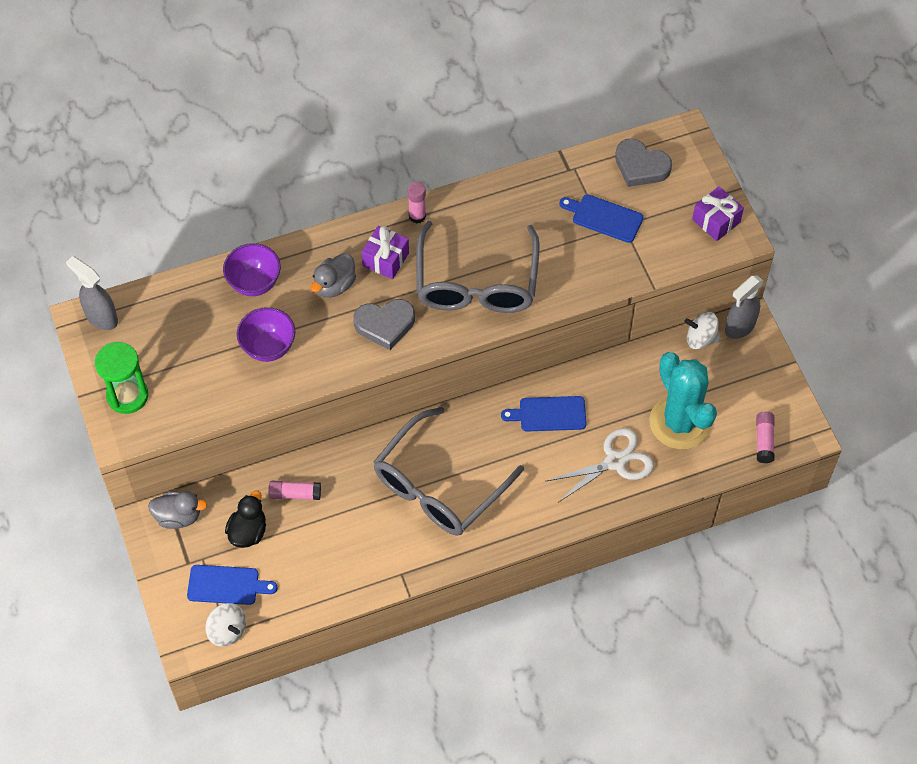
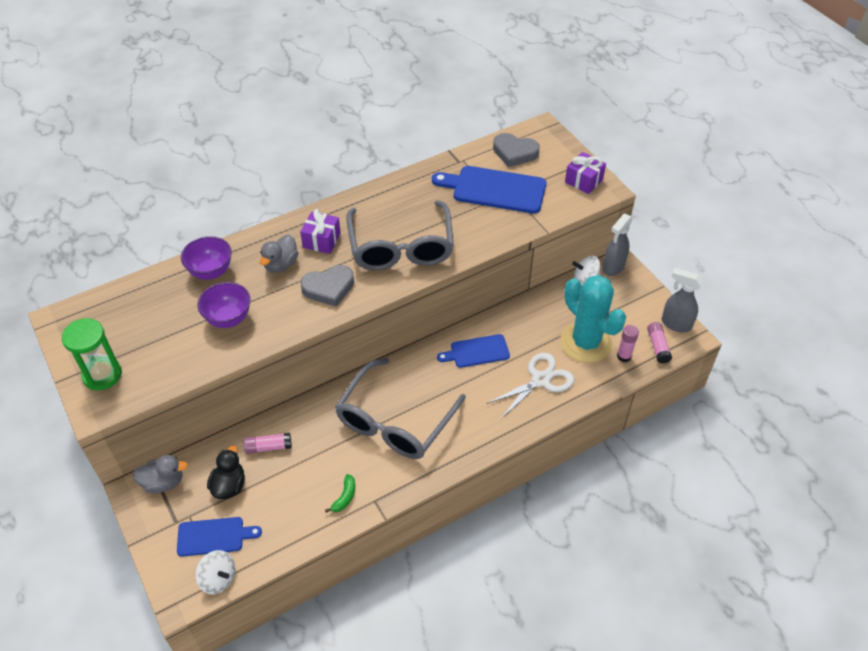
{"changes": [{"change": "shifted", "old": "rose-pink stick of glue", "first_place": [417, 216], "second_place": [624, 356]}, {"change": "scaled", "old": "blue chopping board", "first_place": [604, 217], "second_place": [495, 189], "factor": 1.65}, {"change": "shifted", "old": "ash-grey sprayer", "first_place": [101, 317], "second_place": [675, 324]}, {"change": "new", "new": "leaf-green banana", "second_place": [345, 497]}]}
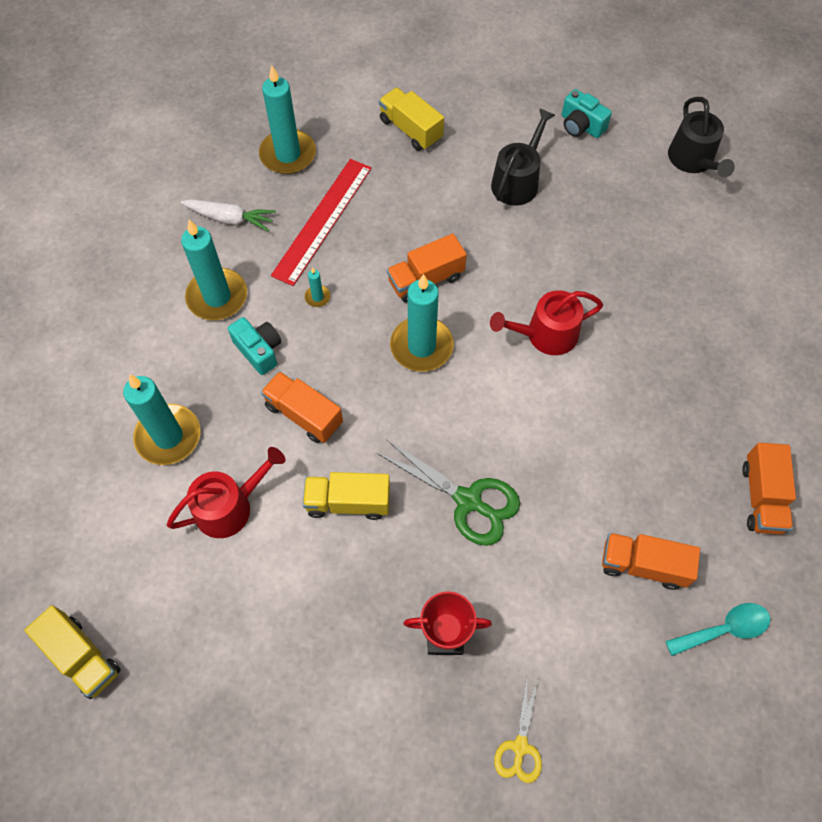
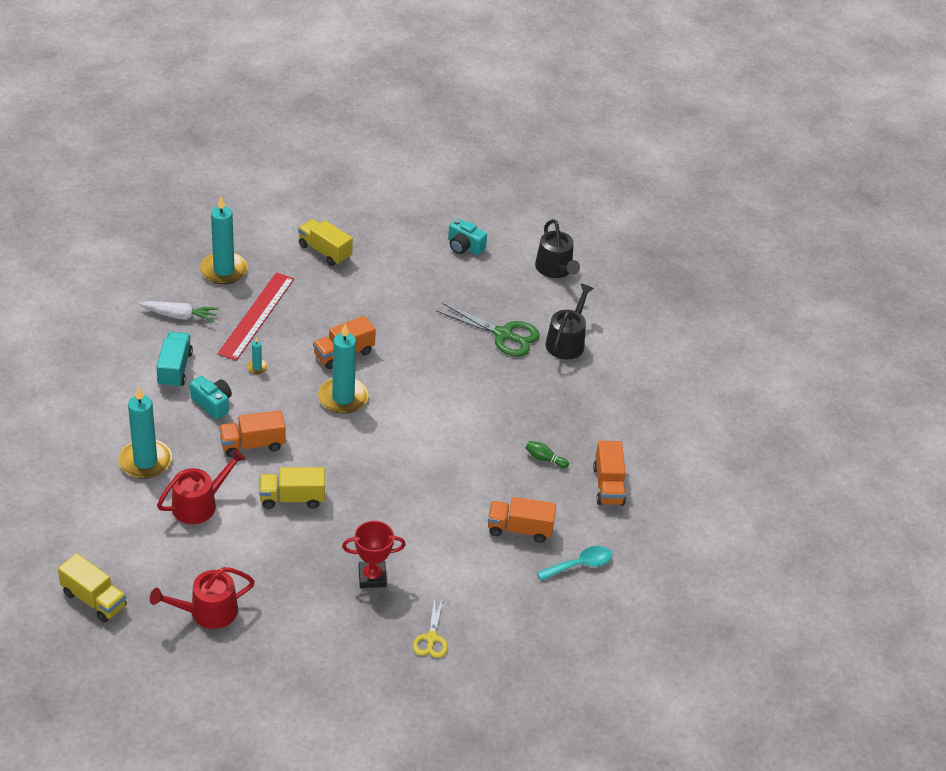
{"changes": [{"change": "shifted", "old": "ebony watering pot", "first_place": [517, 181], "second_place": [567, 342]}, {"change": "swapped", "old": "aqua pillar candle", "new": "aqua toy truck", "first_place": [217, 297], "second_place": [175, 369]}, {"change": "shifted", "old": "crimson watering pot", "first_place": [546, 334], "second_place": [208, 612]}, {"change": "rotated", "old": "orange-coloured toy truck", "first_place": [304, 415], "second_place": [252, 444], "degrees": -45}, {"change": "shifted", "old": "leaf-green shears", "first_place": [468, 500], "second_place": [503, 335]}, {"change": "new", "new": "leaf-green bowling pin", "second_place": [544, 459]}]}
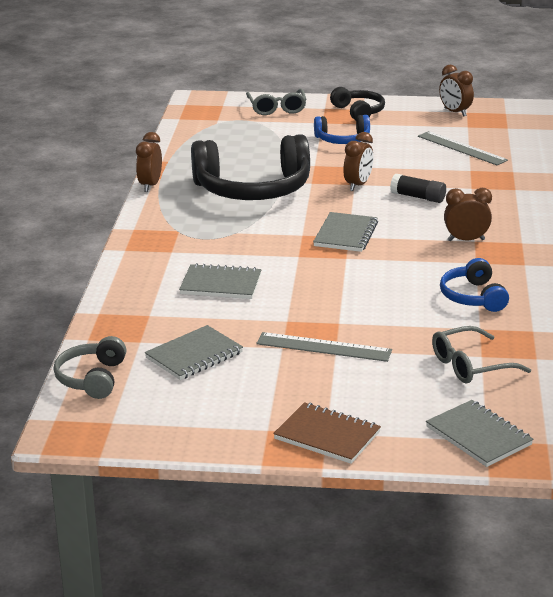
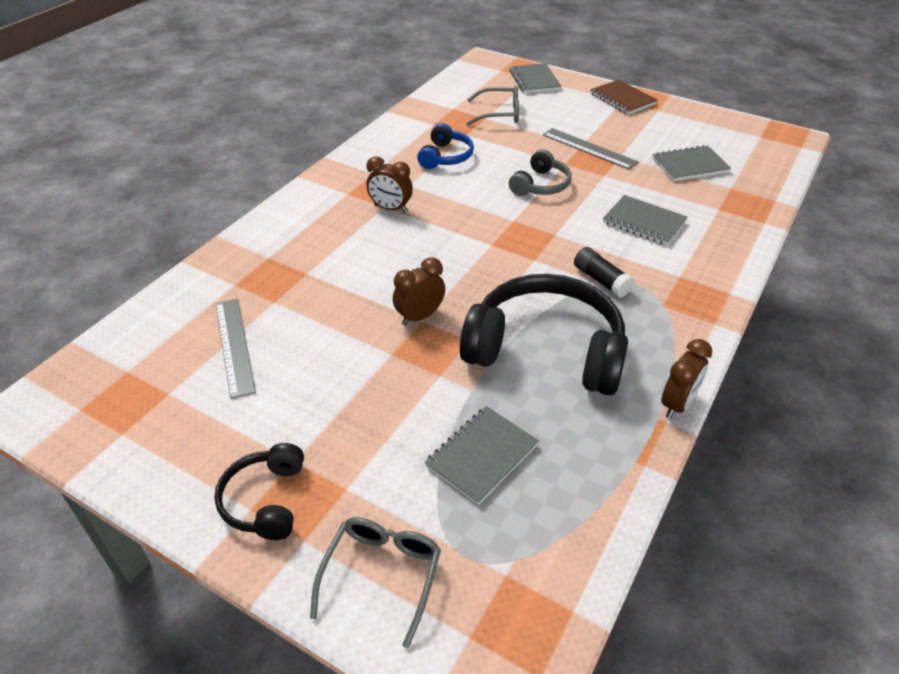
{"changes": [{"change": "gone", "old": "dark brown clock", "first_place": [455, 112]}, {"change": "gone", "old": "blue headphones", "first_place": [342, 140]}, {"change": "shifted", "old": "ebony stick of glue", "first_place": [418, 197], "second_place": [601, 280]}, {"change": "shifted", "old": "ash-grey notebook", "first_place": [345, 234], "second_place": [482, 456]}, {"change": "shifted", "old": "ash-grey headphones", "first_place": [92, 378], "second_place": [540, 185]}]}
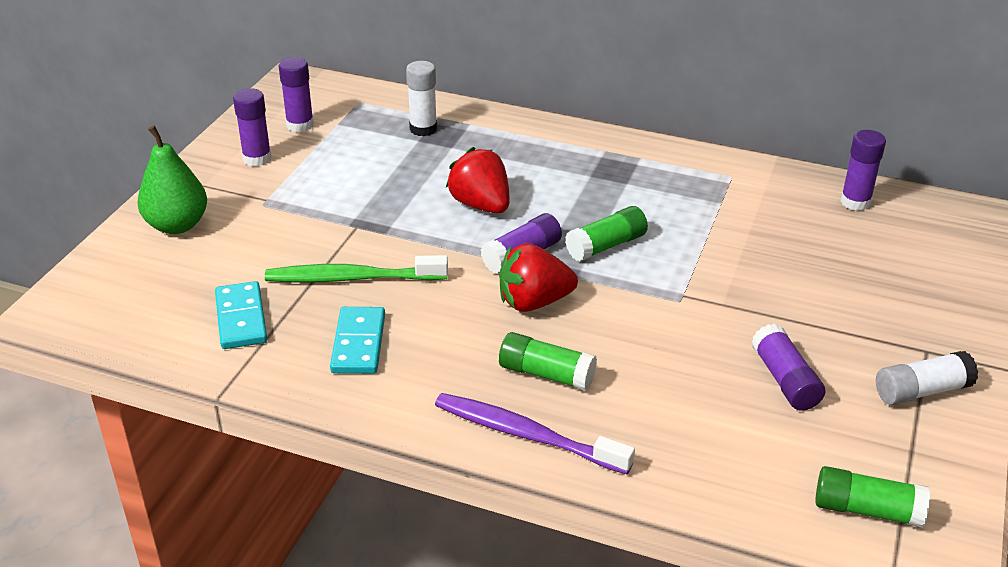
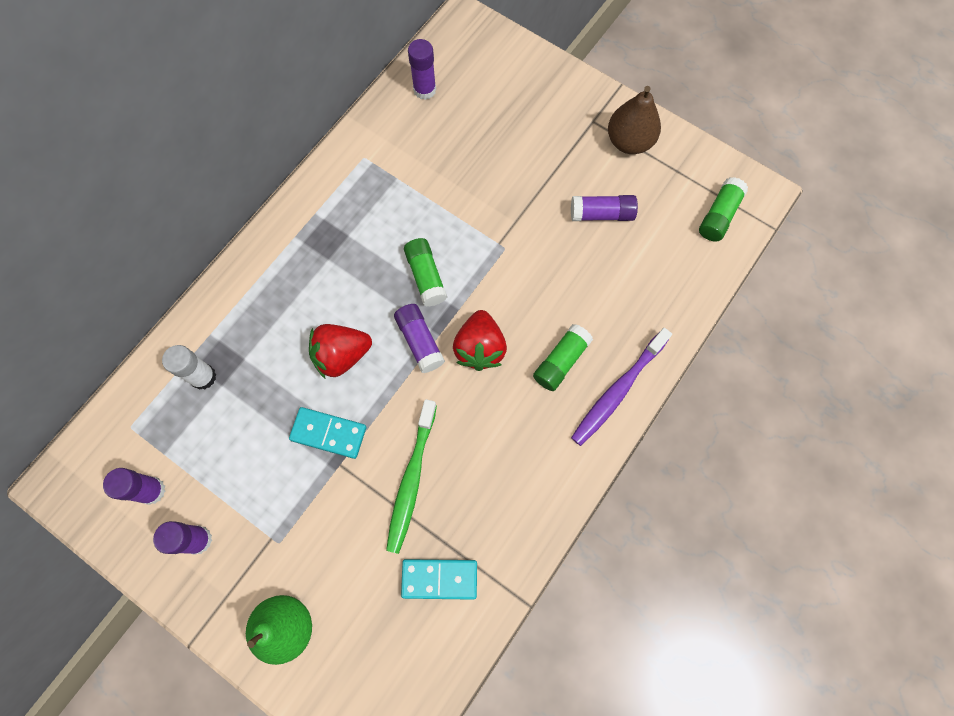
{"changes": [{"change": "shifted", "old": "aqua domino tile", "first_place": [358, 343], "second_place": [328, 433]}, {"change": "swapped", "old": "white stick of glue", "new": "dark brown pear", "first_place": [921, 391], "second_place": [629, 141]}]}
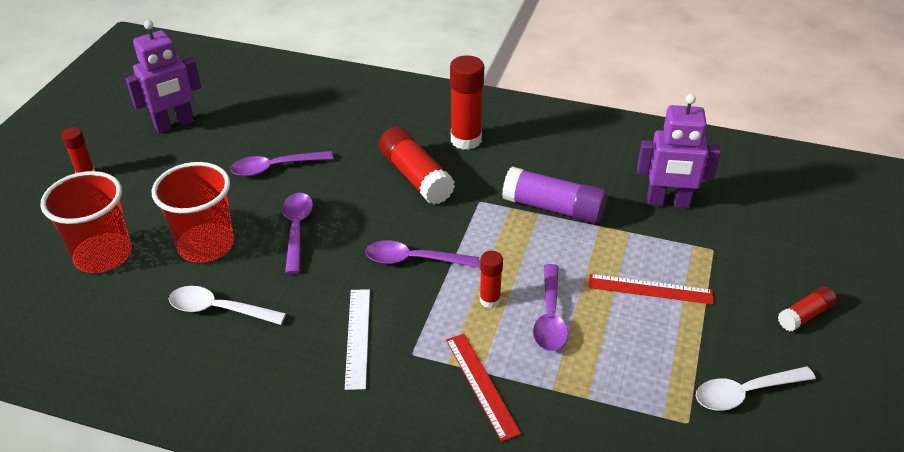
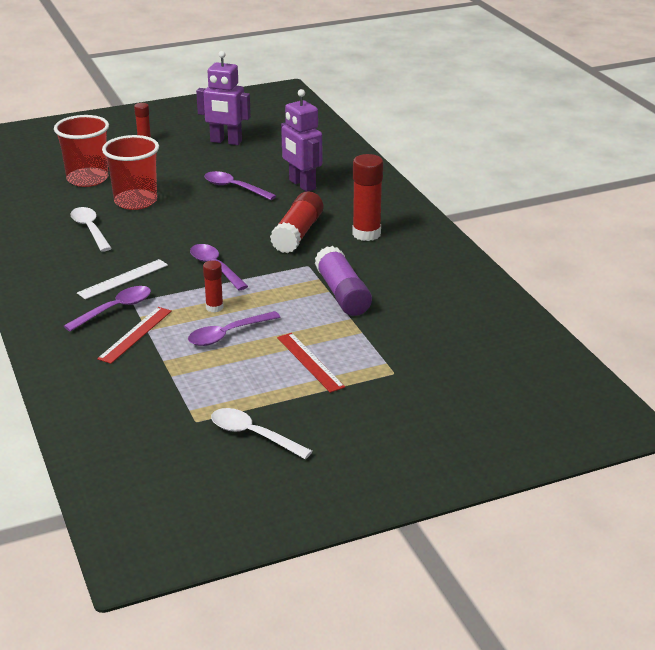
{"changes": [{"change": "shifted", "old": "purple robot", "first_place": [668, 202], "second_place": [302, 185]}, {"change": "shifted", "old": "purple teaspoon", "first_place": [297, 230], "second_place": [115, 309]}, {"change": "gone", "old": "crimson stick of glue", "first_place": [804, 315]}]}
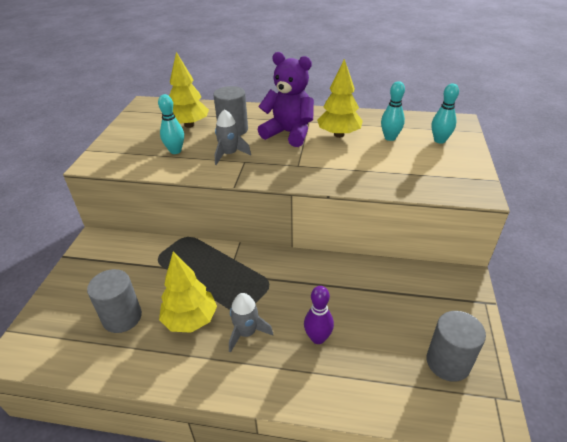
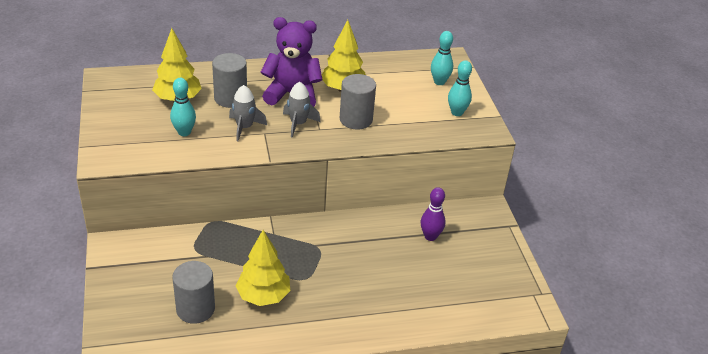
{"changes": [{"change": "shifted", "old": "aqua bowling pin", "first_place": [390, 138], "second_place": [457, 112]}, {"change": "shifted", "old": "purple bowling pin", "first_place": [318, 338], "second_place": [430, 236]}, {"change": "shifted", "old": "ash-grey toy rocket", "first_place": [246, 333], "second_place": [298, 124]}, {"change": "shifted", "old": "ash-grey solid cylinder", "first_place": [448, 362], "second_place": [356, 119]}]}
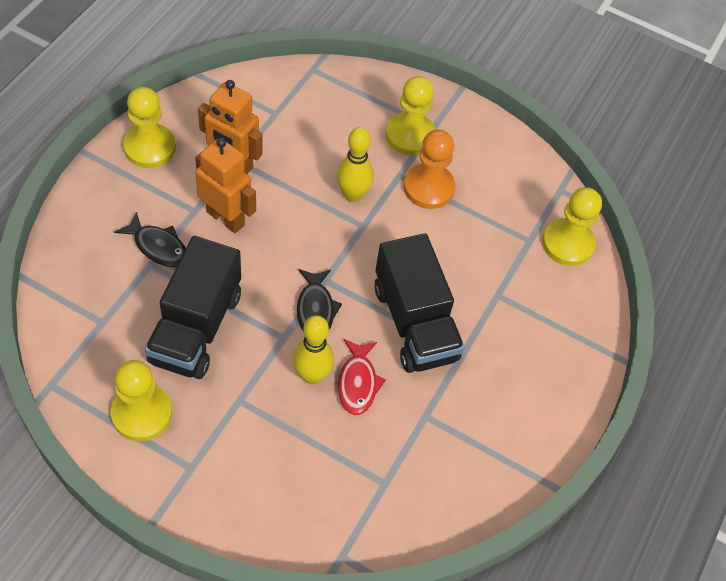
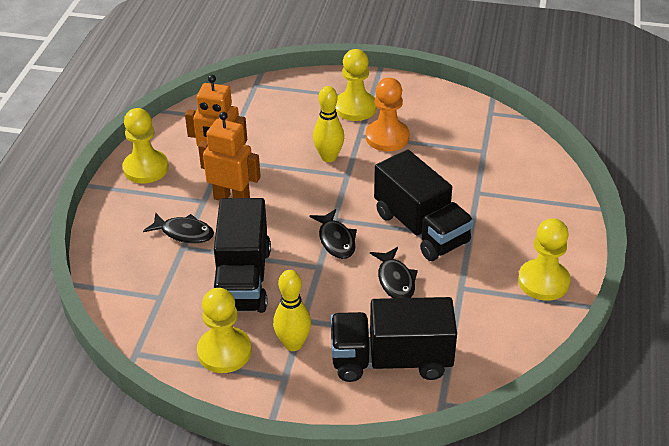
{"changes": [{"change": "shifted", "old": "bright yellow pawn", "first_place": [567, 243], "second_place": [543, 281]}, {"change": "shifted", "old": "bright yellow bowling pin", "first_place": [312, 375], "second_place": [293, 344]}, {"change": "repainted", "old": "crimson fish figure", "new": "ebony fish figure", "first_place": [358, 383], "second_place": [395, 280]}, {"change": "new", "new": "ebony toy truck", "second_place": [391, 360]}]}
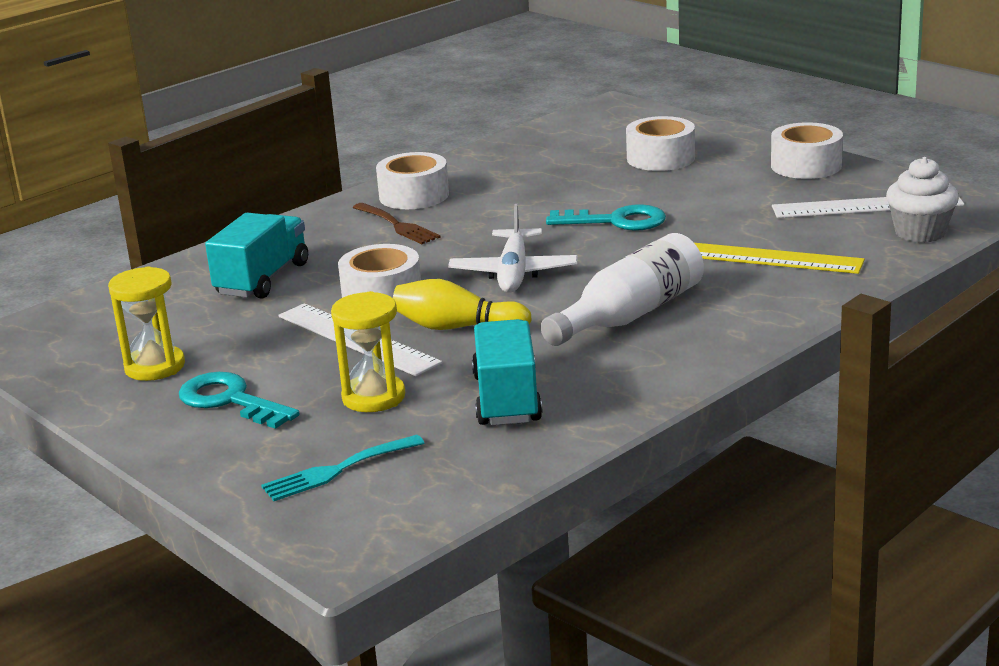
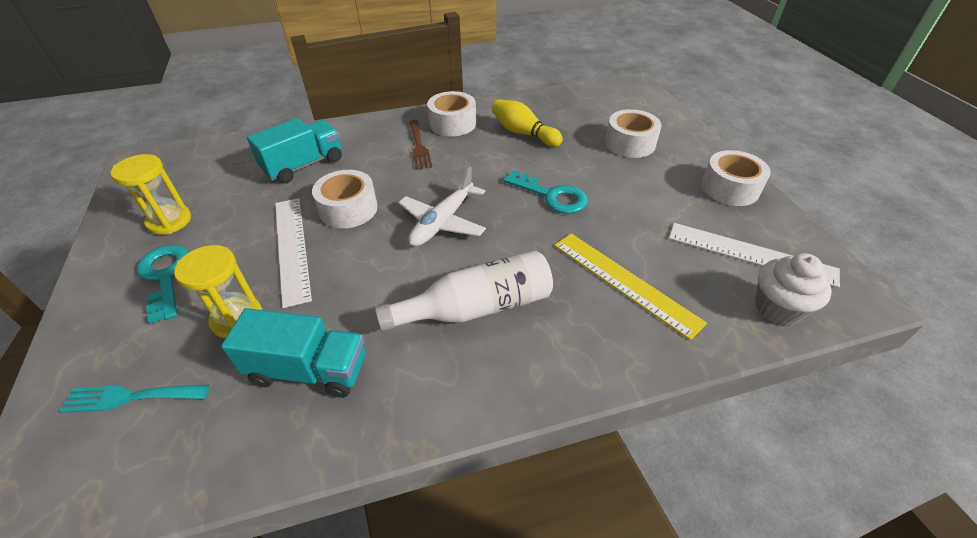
{"changes": [{"change": "shifted", "old": "bright yellow bowling pin", "first_place": [457, 327], "second_place": [523, 133]}, {"change": "rotated", "old": "aqua toy truck", "first_place": [507, 399], "second_place": [309, 370], "degrees": 75}]}
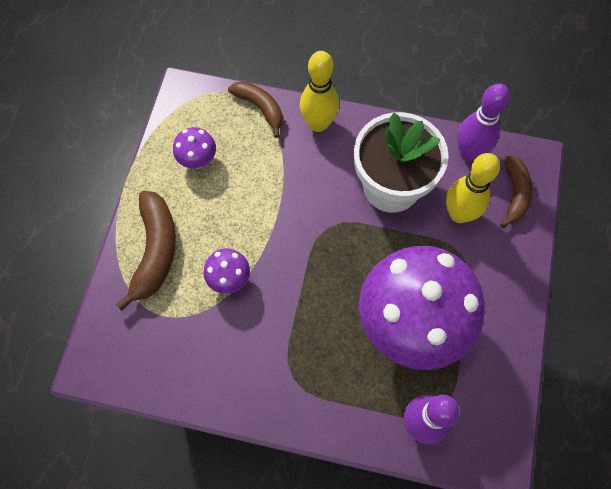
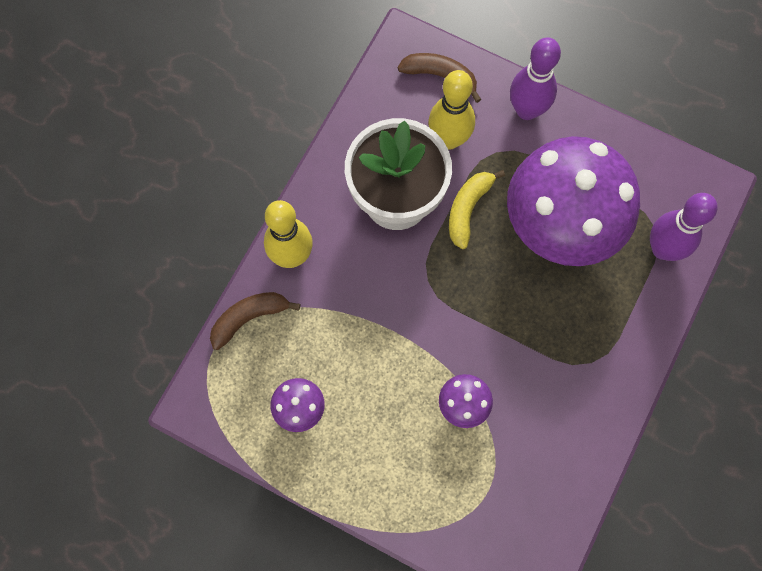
{"changes": [{"change": "shifted", "old": "purple bowling pin", "first_place": [469, 153], "second_place": [527, 110]}, {"change": "gone", "old": "dark brown banana", "first_place": [155, 251]}, {"change": "new", "new": "bright yellow banana", "second_place": [468, 209]}]}
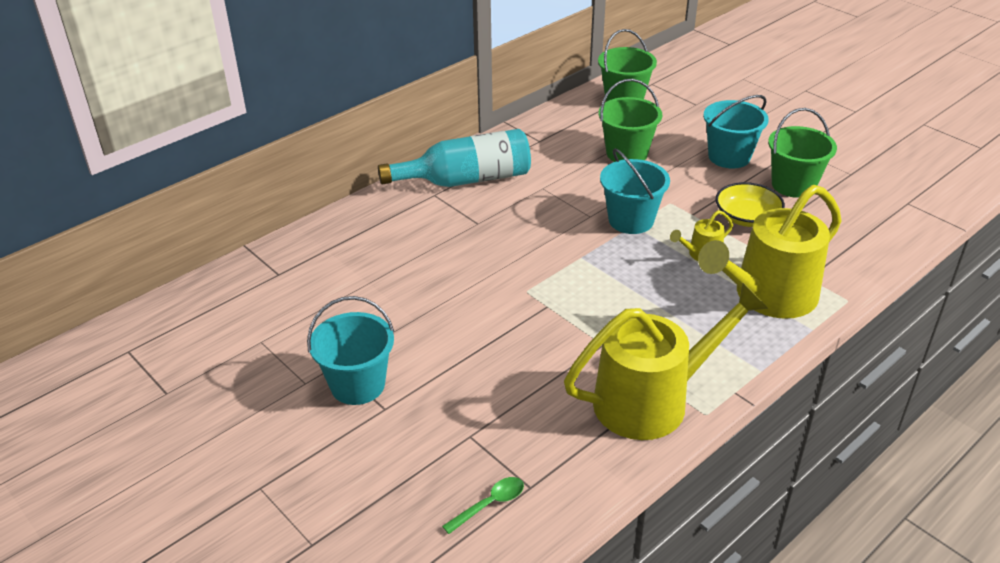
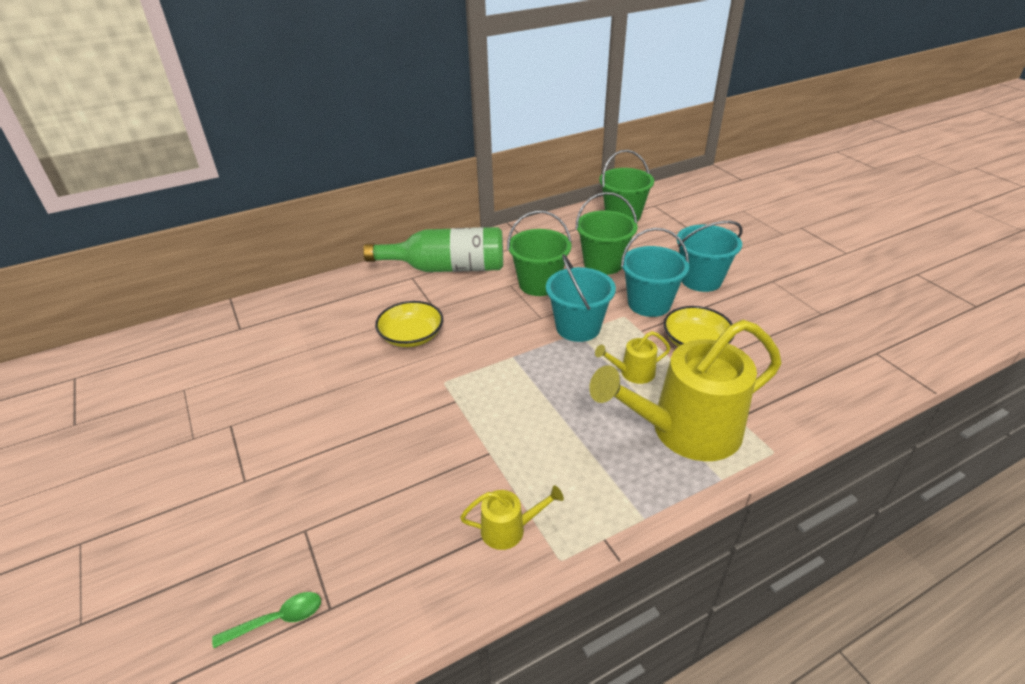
{"changes": [{"change": "shifted", "old": "leaf-green bucket", "first_place": [793, 185], "second_place": [539, 284]}, {"change": "repainted", "old": "aqua drink bottle", "new": "leaf-green drink bottle", "first_place": [466, 180], "second_place": [446, 268]}, {"change": "scaled", "old": "bright yellow watering pot", "first_place": [651, 400], "second_place": [509, 529], "factor": 0.43}, {"change": "shifted", "old": "aqua bucket", "first_place": [357, 385], "second_place": [649, 304]}, {"change": "new", "new": "bright yellow deep dish", "second_place": [411, 336]}]}
